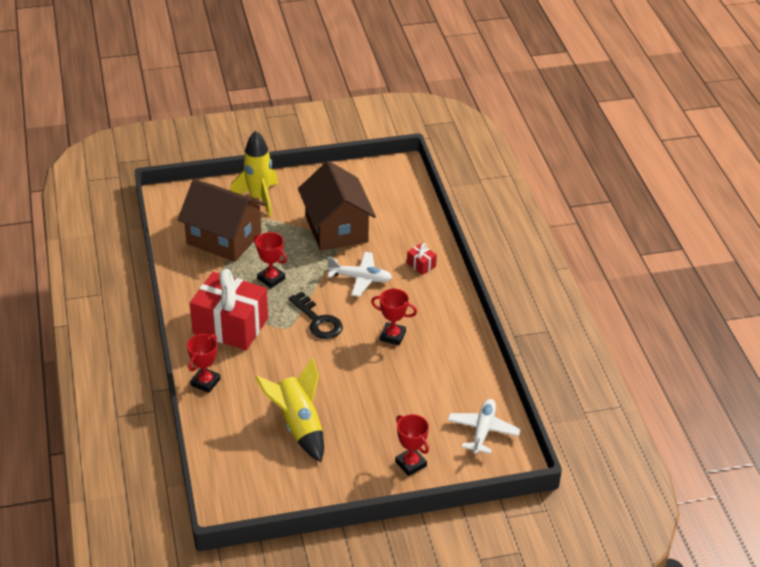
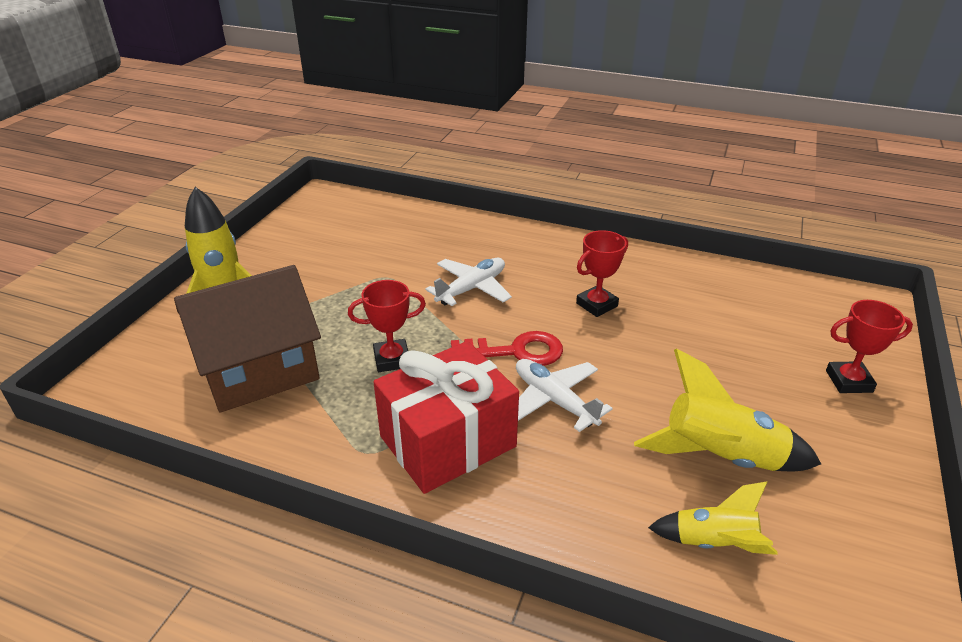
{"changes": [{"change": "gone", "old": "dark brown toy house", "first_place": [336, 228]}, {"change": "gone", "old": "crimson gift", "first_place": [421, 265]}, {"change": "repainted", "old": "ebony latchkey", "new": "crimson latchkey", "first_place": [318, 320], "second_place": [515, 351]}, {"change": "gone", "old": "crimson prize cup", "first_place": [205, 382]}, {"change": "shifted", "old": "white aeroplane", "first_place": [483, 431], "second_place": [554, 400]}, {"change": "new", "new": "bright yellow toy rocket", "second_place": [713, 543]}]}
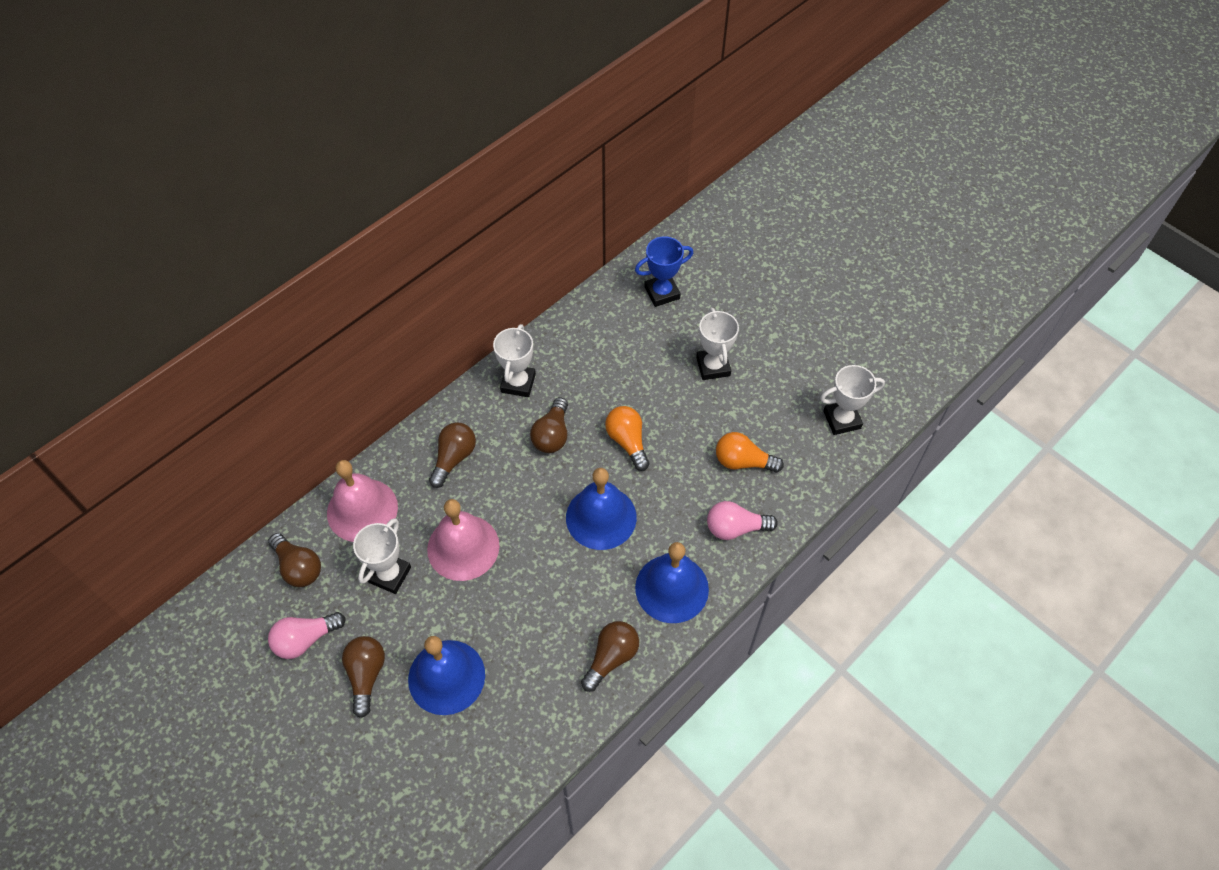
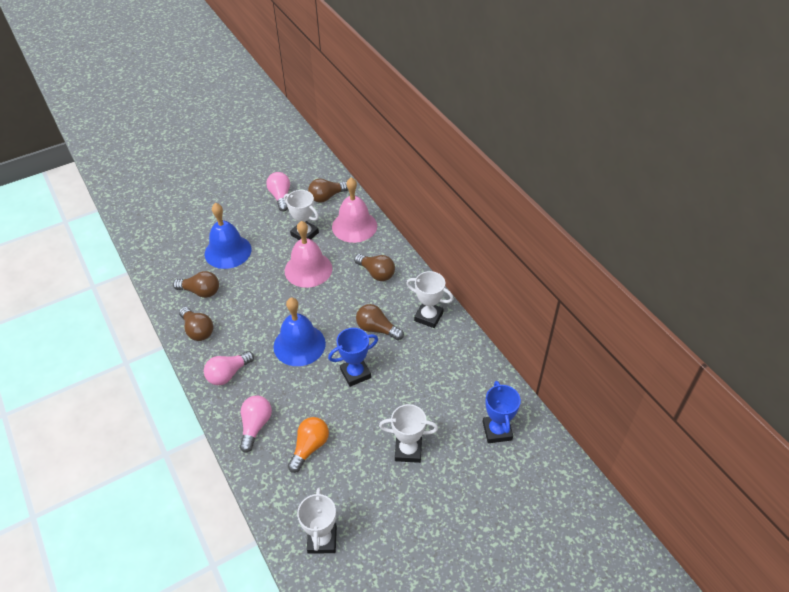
{"changes": [{"change": "swapped", "old": "orange-coloured bulb", "new": "blue prize cup", "first_place": [627, 441], "second_place": [355, 373]}, {"change": "swapped", "old": "blue hand bell", "new": "rose-pink bulb", "first_place": [672, 588], "second_place": [228, 374]}, {"change": "shifted", "old": "dark brown bulb", "first_place": [366, 675], "second_place": [201, 291]}]}
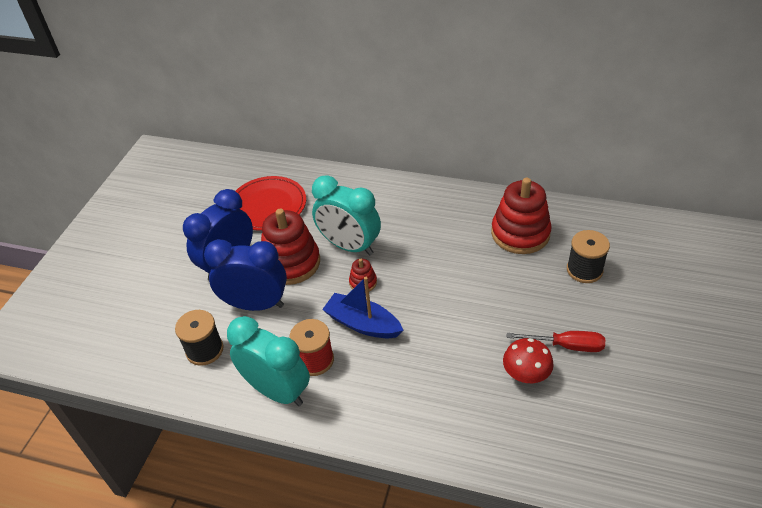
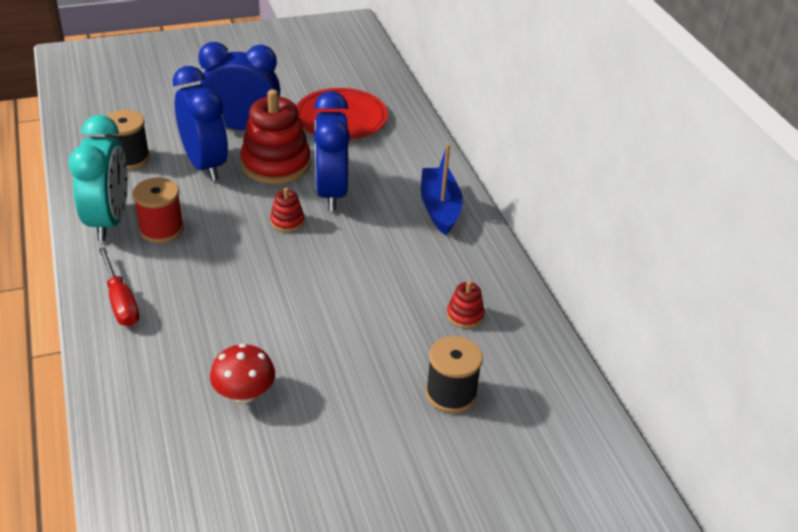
{"changes": [{"change": "repainted", "old": "aqua clock", "new": "blue clock", "first_place": [349, 246], "second_place": [331, 192]}, {"change": "scaled", "old": "crimson stacking toy", "first_place": [520, 233], "second_place": [465, 315], "factor": 0.46}, {"change": "shifted", "old": "blue boat", "first_place": [363, 324], "second_place": [439, 208]}, {"change": "shifted", "old": "crimson hand screwdriver", "first_place": [566, 346], "second_place": [121, 301]}]}
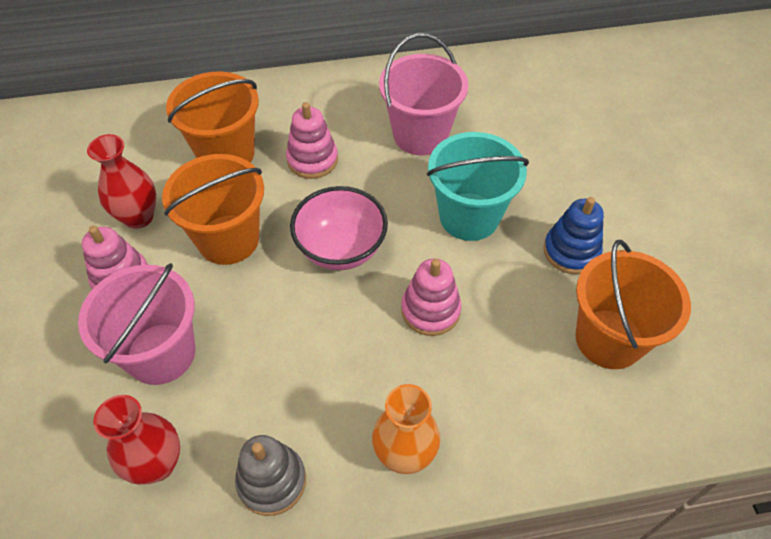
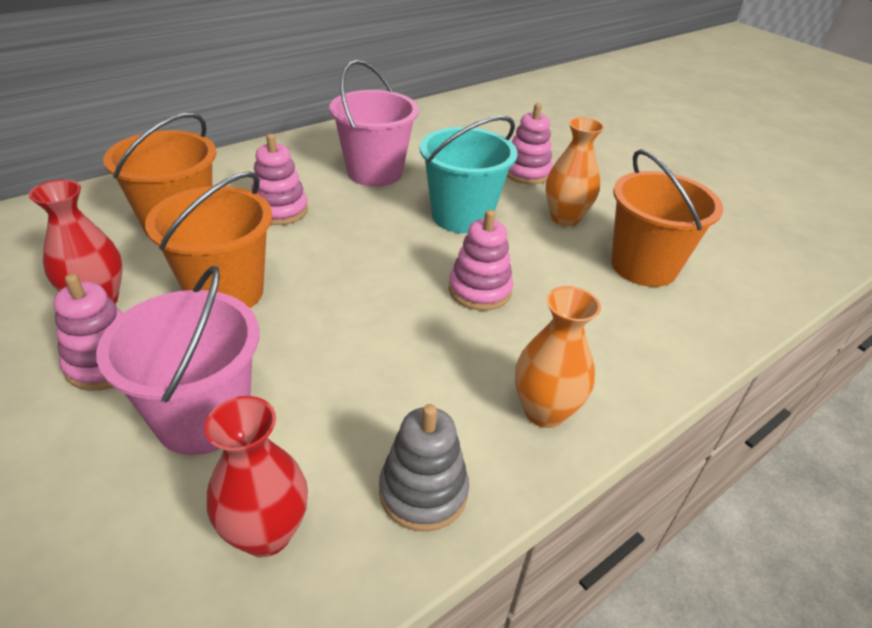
{"changes": [{"change": "gone", "old": "rose-pink deep dish", "first_place": [341, 249]}, {"change": "swapped", "old": "blue stacking toy", "new": "orange-coloured tall vase", "first_place": [571, 251], "second_place": [565, 218]}, {"change": "new", "new": "rose-pink stacking toy", "second_place": [526, 172]}]}
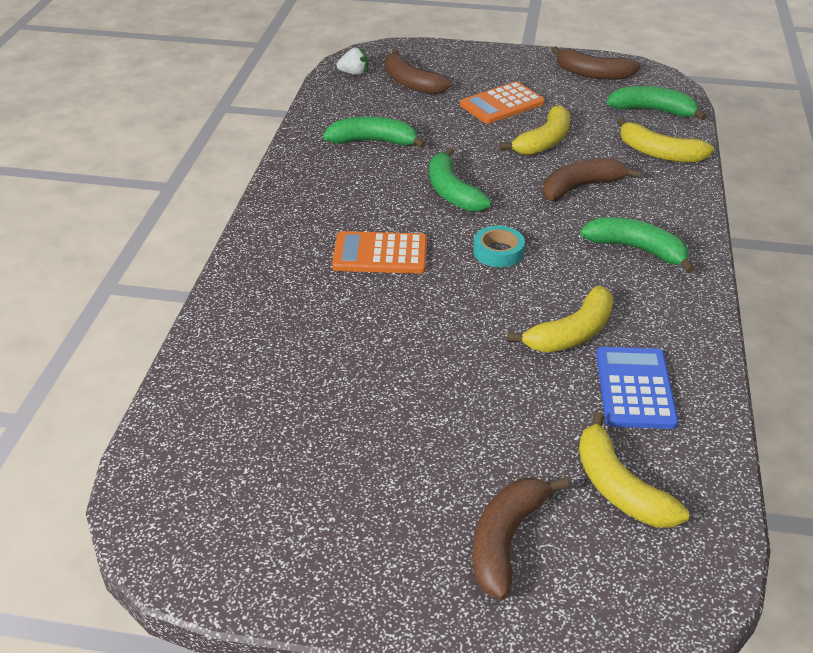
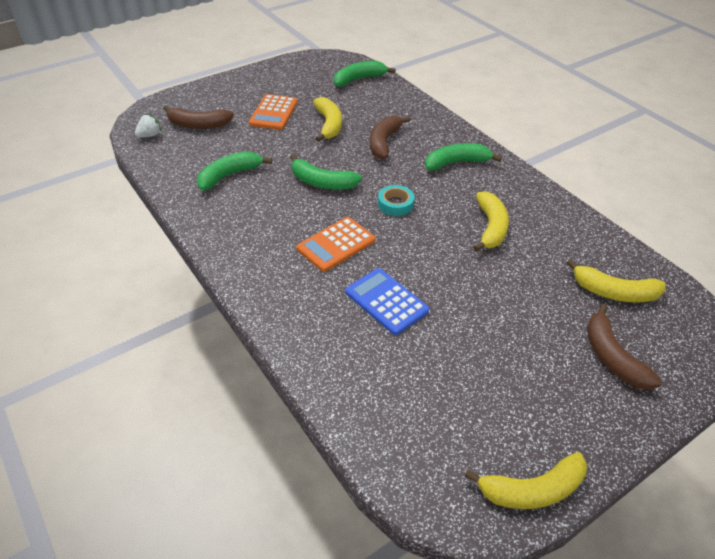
{"changes": [{"change": "gone", "old": "dark brown banana", "first_place": [593, 74]}, {"change": "shifted", "old": "bright yellow banana", "first_place": [659, 153], "second_place": [532, 490]}, {"change": "shifted", "old": "blue calculator", "first_place": [635, 388], "second_place": [386, 301]}]}
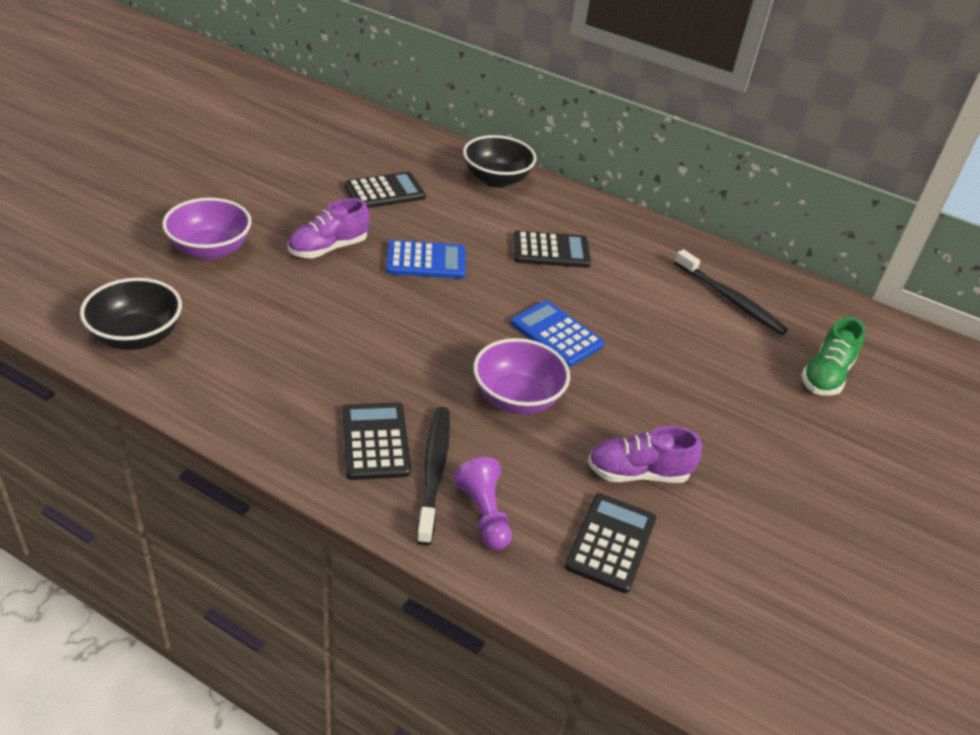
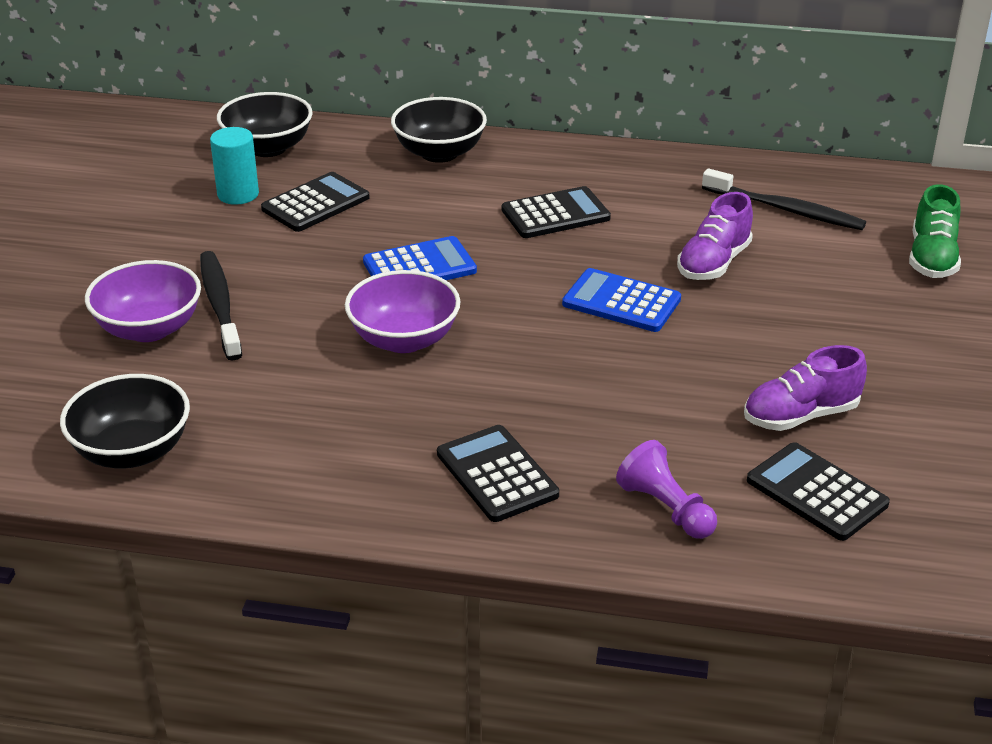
{"changes": [{"change": "shifted", "old": "purple lace-up shoe", "first_place": [328, 248], "second_place": [713, 263]}, {"change": "shifted", "old": "purple deep dish", "first_place": [517, 398], "second_place": [404, 339]}, {"change": "shifted", "old": "ebony toothbrush", "first_place": [434, 471], "second_place": [220, 305]}, {"change": "rotated", "old": "ebony calculator", "first_place": [611, 543], "second_place": [816, 492], "degrees": -45}, {"change": "new", "new": "ebony deep dish", "second_place": [268, 148]}, {"change": "new", "new": "aqua solid cylinder", "second_place": [238, 194]}]}
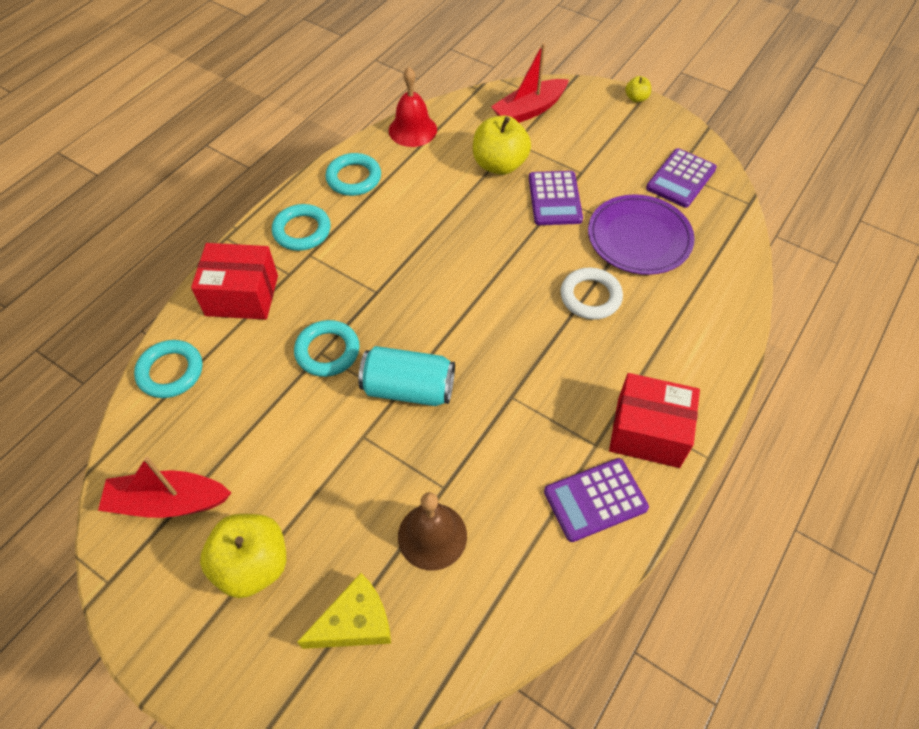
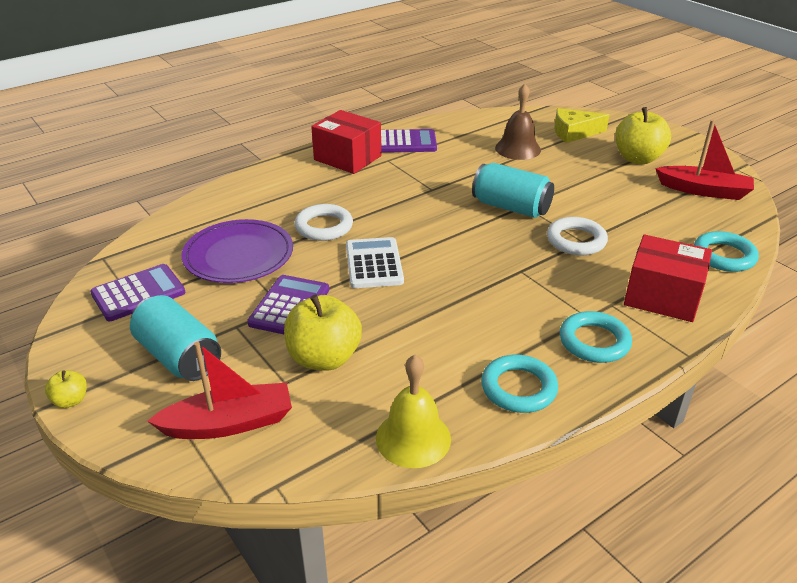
{"changes": [{"change": "repainted", "old": "crimson hand bell", "new": "bright yellow hand bell", "first_place": [412, 130], "second_place": [413, 438]}, {"change": "repainted", "old": "aqua hoop", "new": "white hoop", "first_place": [327, 351], "second_place": [576, 240]}, {"change": "new", "new": "white calculator", "second_place": [374, 264]}, {"change": "new", "new": "aqua can", "second_place": [179, 356]}]}
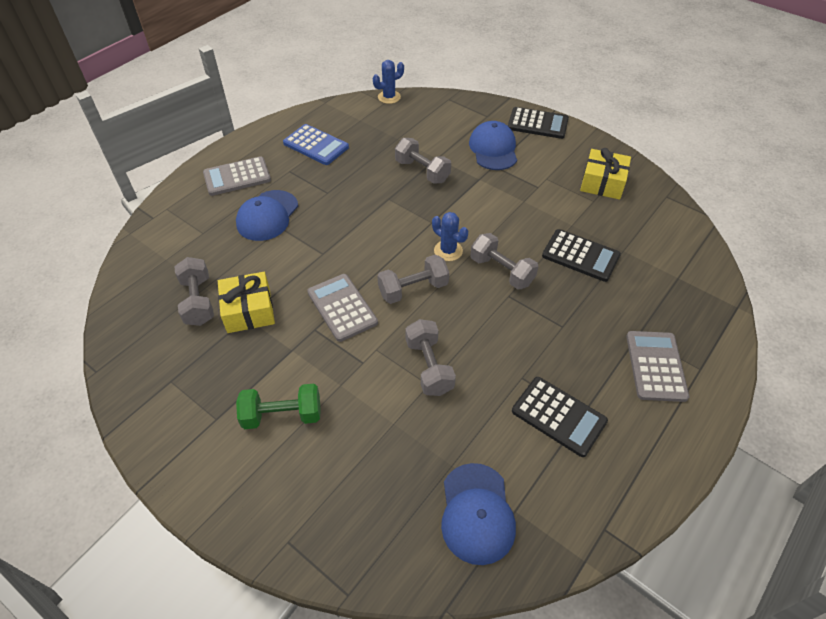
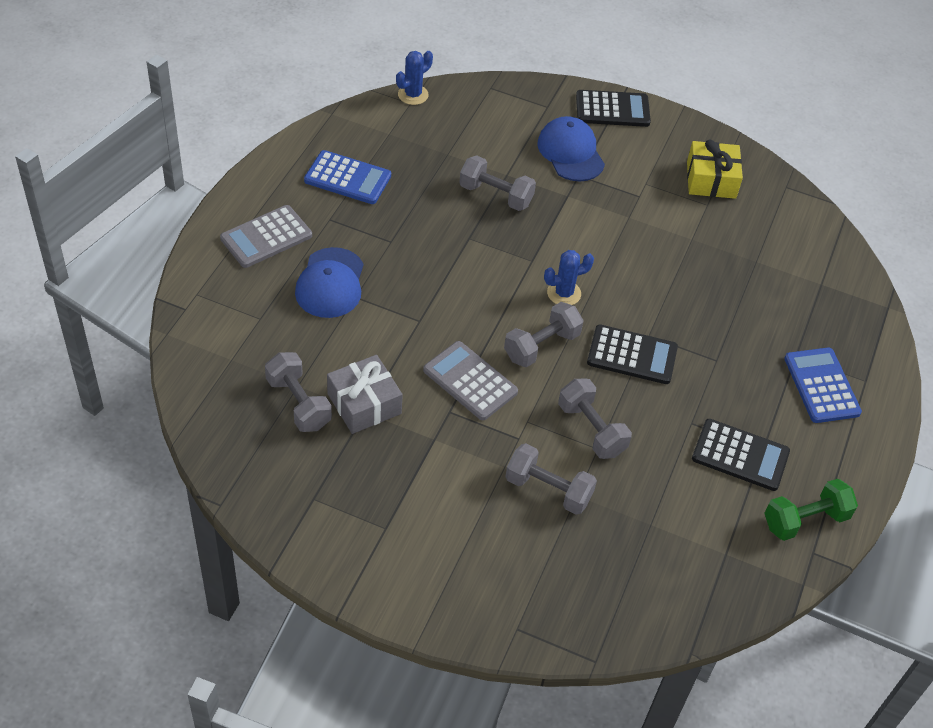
{"changes": [{"change": "rotated", "old": "blue prickly plant", "first_place": [448, 251], "second_place": [564, 293], "degrees": -45}, {"change": "shifted", "old": "ebony calculator", "first_place": [580, 256], "second_place": [632, 355]}, {"change": "shifted", "old": "ash-grey hand weight", "first_place": [501, 271], "second_place": [548, 490]}, {"change": "repainted", "old": "bright yellow gift", "new": "ash-grey gift", "first_place": [249, 310], "second_place": [364, 403]}, {"change": "repainted", "old": "ash-grey calculator", "new": "blue calculator", "first_place": [655, 366], "second_place": [821, 386]}, {"change": "shifted", "old": "leaf-green hand weight", "first_place": [282, 415], "second_place": [805, 520]}, {"change": "gone", "old": "blue cap", "first_place": [477, 513]}]}
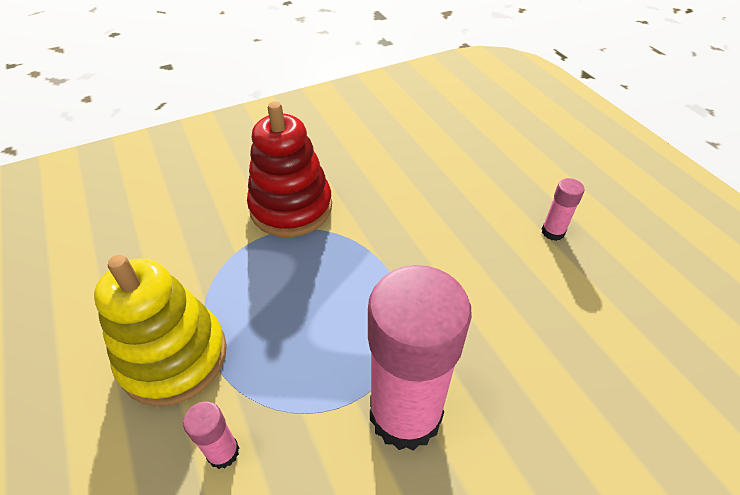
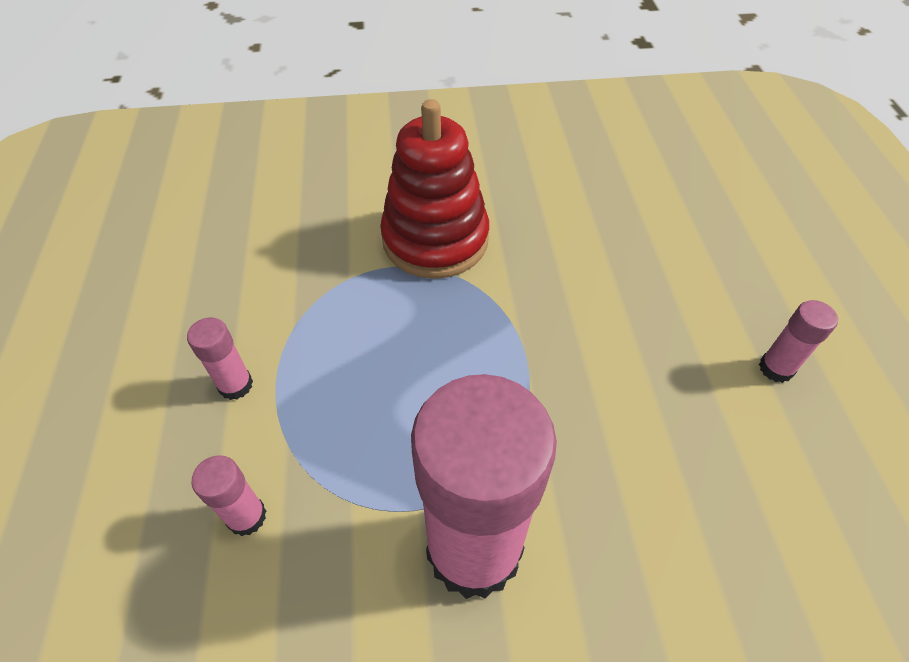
{"changes": [{"change": "swapped", "old": "bright yellow stacking toy", "new": "rose-pink stick of glue", "first_place": [174, 357], "second_place": [235, 385]}]}
